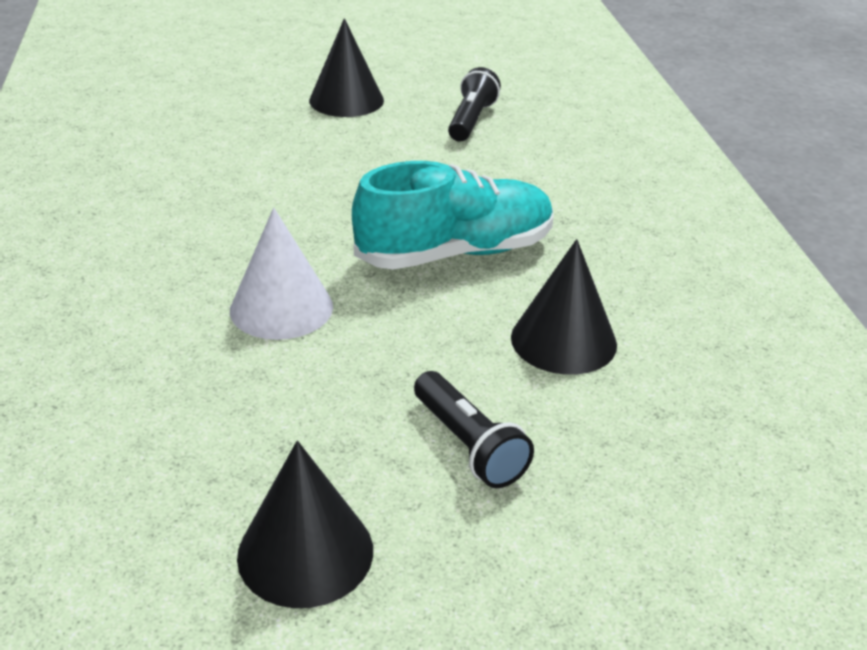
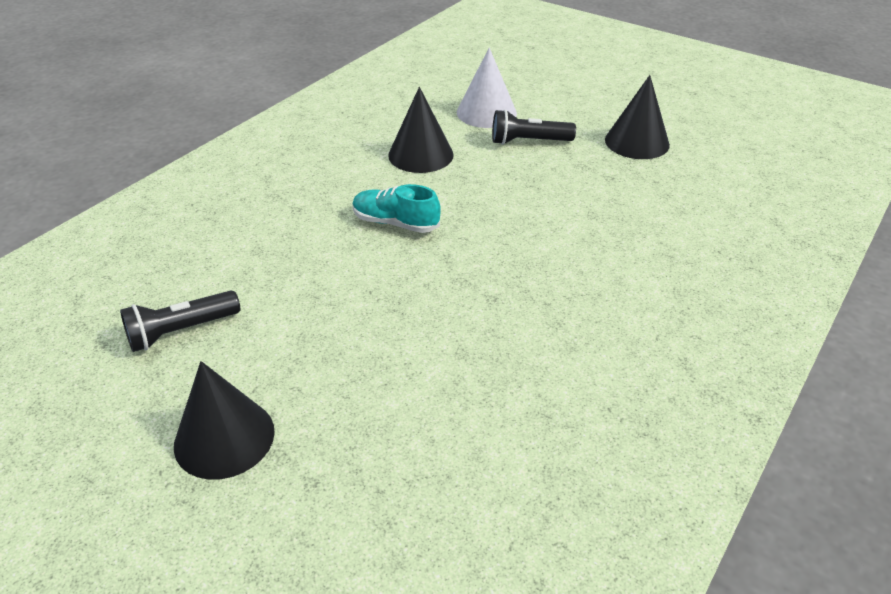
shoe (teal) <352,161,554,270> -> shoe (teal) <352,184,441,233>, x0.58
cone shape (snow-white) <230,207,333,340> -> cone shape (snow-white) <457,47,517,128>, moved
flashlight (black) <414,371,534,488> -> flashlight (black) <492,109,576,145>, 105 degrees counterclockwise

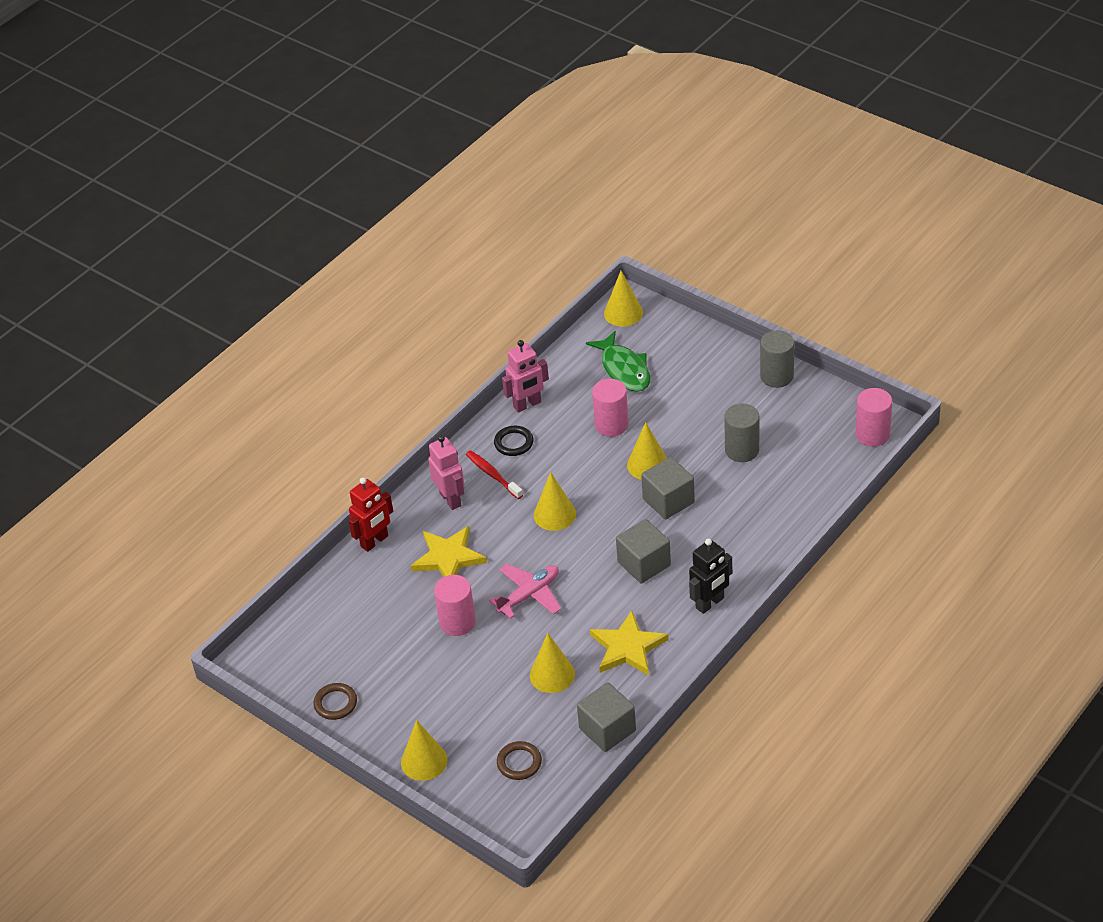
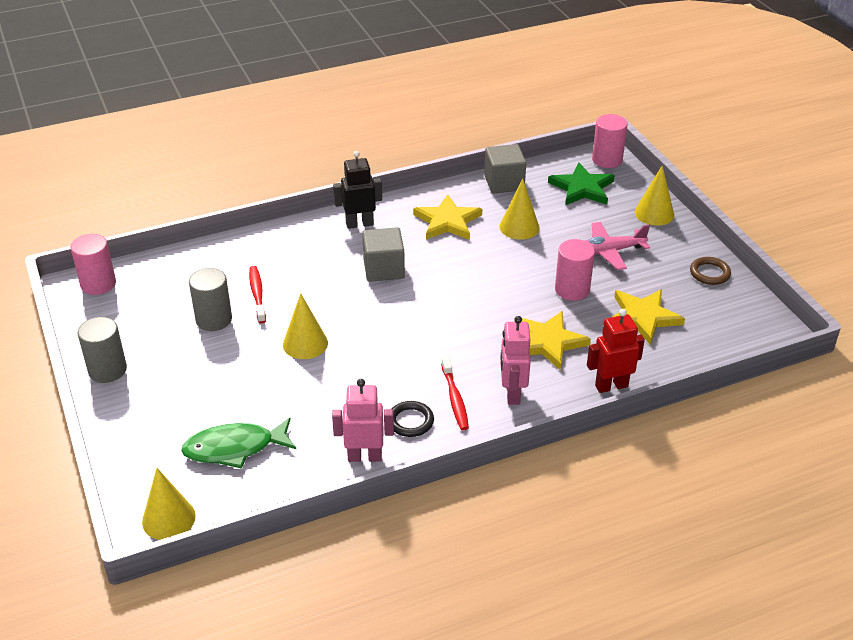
fish figure (leaf-green) <586,331,650,392> -> fish figure (leaf-green) <181,418,296,469>, 105 degrees counterclockwise
cylinder (rose-pink) <592,379,629,437> -> cylinder (rose-pink) <592,114,628,168>, moved
solid cube (ash-grey) <641,457,695,519> -> none
cone shape (golden) <534,472,576,531> -> none
plane (rose-pink) <489,564,561,619> -> plane (rose-pink) <585,222,650,270>, moved
ring (russet) <497,741,542,780> -> five-pointed star (leaf-green) <548,162,615,205>
none -> dental brush (red) <249,266,266,323>
none -> five-pointed star (golden) <613,289,685,344>

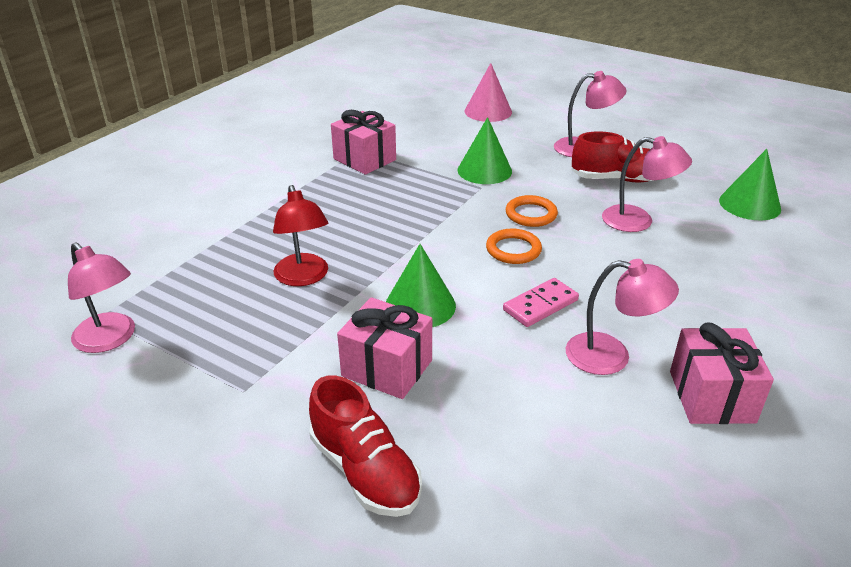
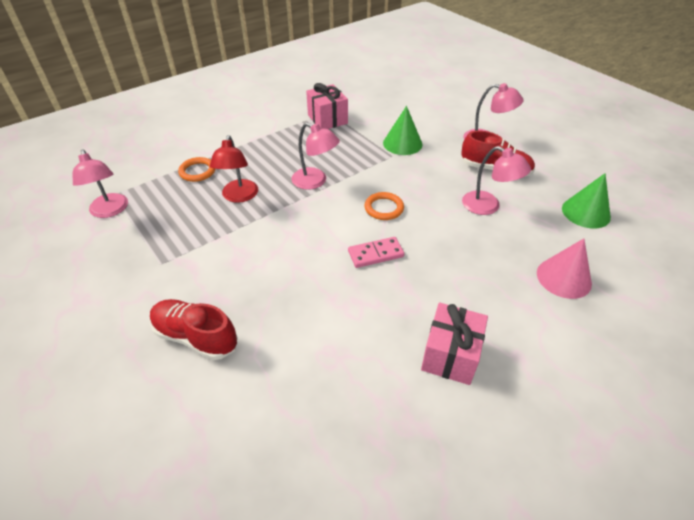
cone shape (rose-pink) <465,63,512,122> -> cone shape (rose-pink) <537,239,592,299>, moved
ring (bright orange) <506,195,558,227> -> ring (bright orange) <178,157,215,182>, moved
cone shape (leaf-green) <386,244,456,327> -> none
reading lamp (rose-pink) <566,259,679,375> -> reading lamp (rose-pink) <292,123,340,190>, moved
wrapped gift (rose-pink) <337,297,432,399> -> none
shoe (red) <309,375,422,517> -> shoe (red) <150,299,238,360>, 135 degrees clockwise

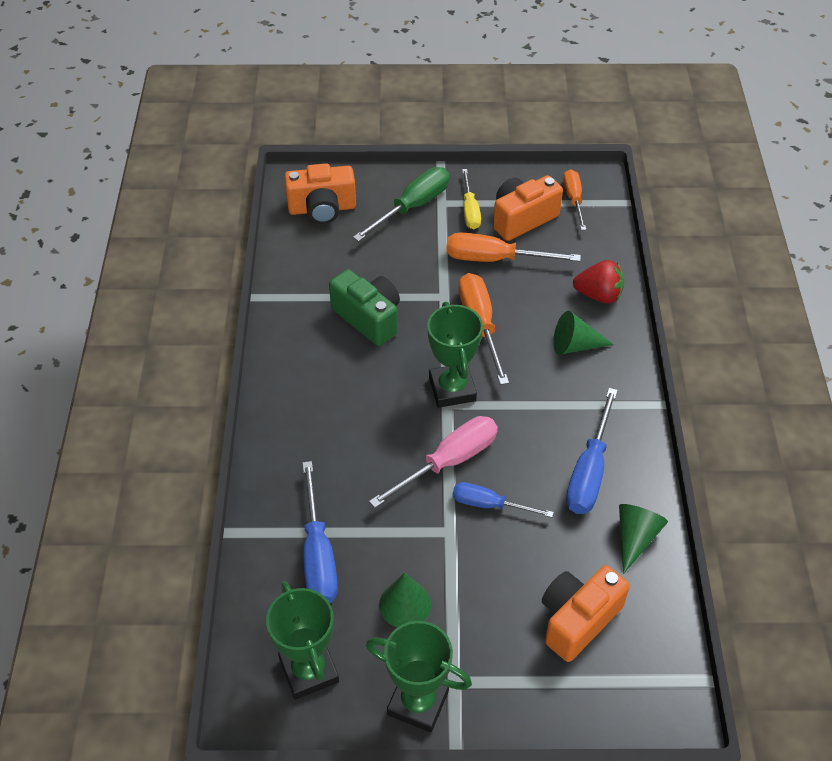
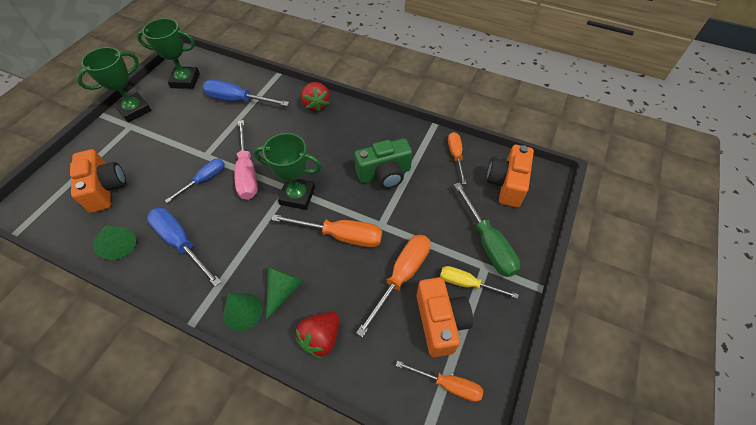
cone shape (leaf-green) <379,573,431,627> -> cone shape (leaf-green) <223,293,262,331>, moved
none -> strawberry (red) <301,82,330,112>
none -> flat screwdriver (bright orange) <448,132,467,184>

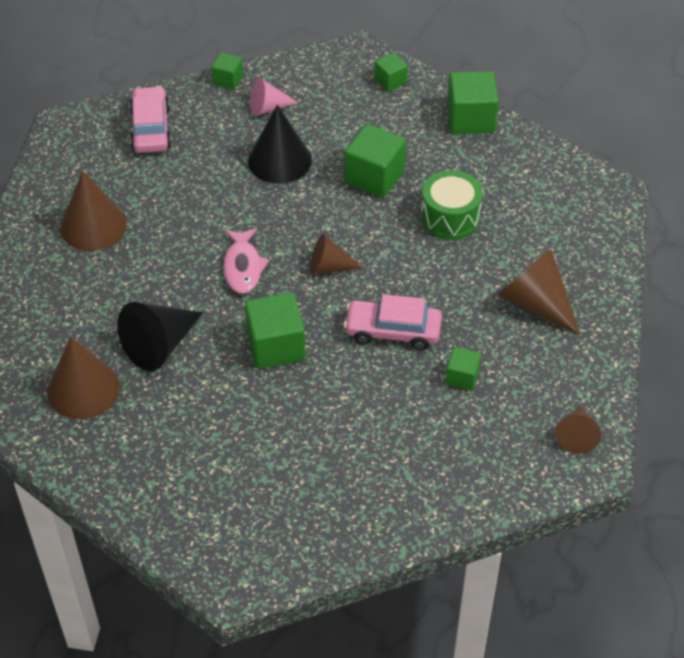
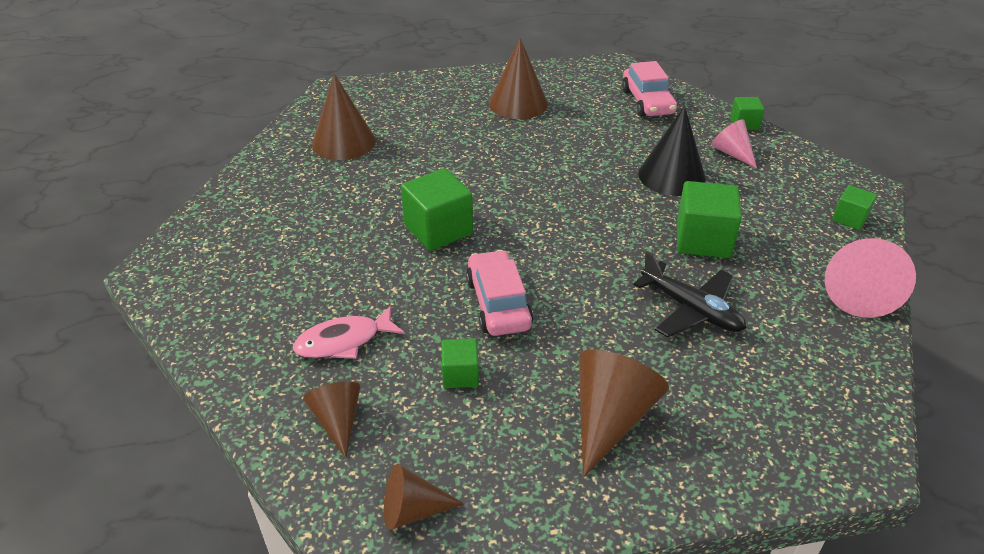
solid cube (leaf-green) <447,71,498,134> -> cone shape (rose-pink) <825,238,916,318>
automobile (rose-pink) <129,86,172,153> -> automobile (rose-pink) <622,61,677,117>, 105 degrees clockwise
toy drum (leaf-green) <421,170,483,240> -> plane (black) <633,251,746,338>
fish figure (rose-pink) <223,228,270,294> -> fish figure (rose-pink) <293,306,405,359>, moved
cone shape (russet) <310,234,363,274> -> cone shape (russet) <303,382,360,458>, moved
cone shape (black) <117,302,203,371> -> none

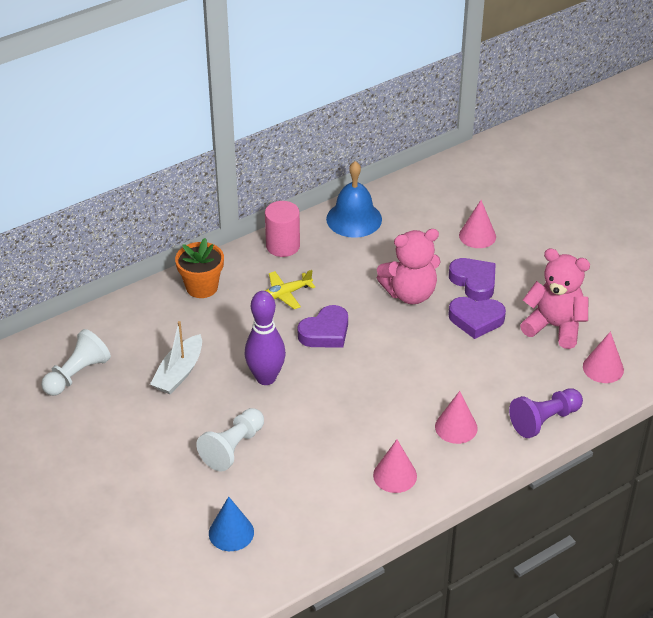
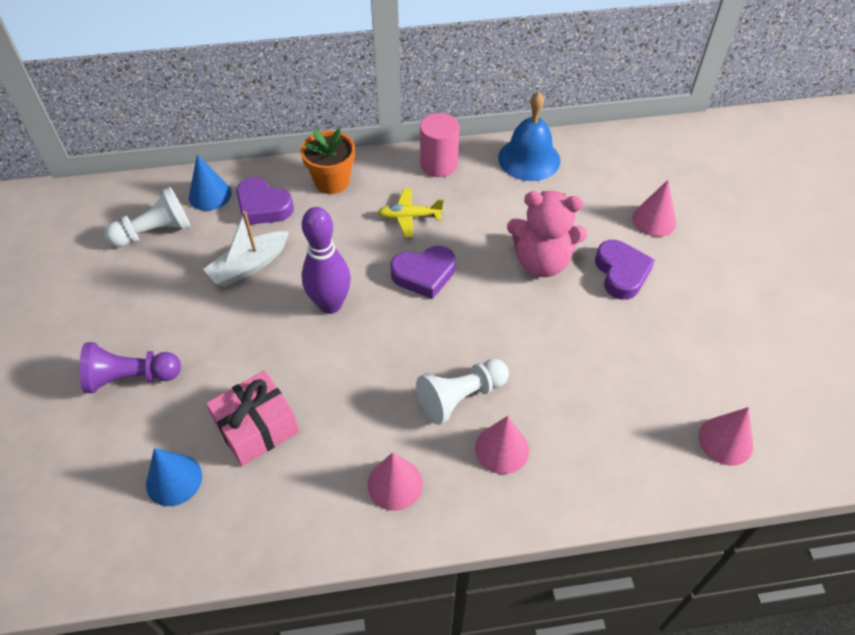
teddy (rose-pink) <520,248,590,349> -> none
love heart (royal purple) <448,297,506,339> -> love heart (royal purple) <236,177,294,225>, moved
pawn (royal purple) <509,388,583,438> -> pawn (royal purple) <79,342,181,393>, moved
pawn (snow-white) <196,408,264,472> -> pawn (snow-white) <416,359,509,425>, moved
none -> cone shape (cobalt) <189,154,232,211>
none -> wrapped gift (rose-pink) <206,371,299,466>

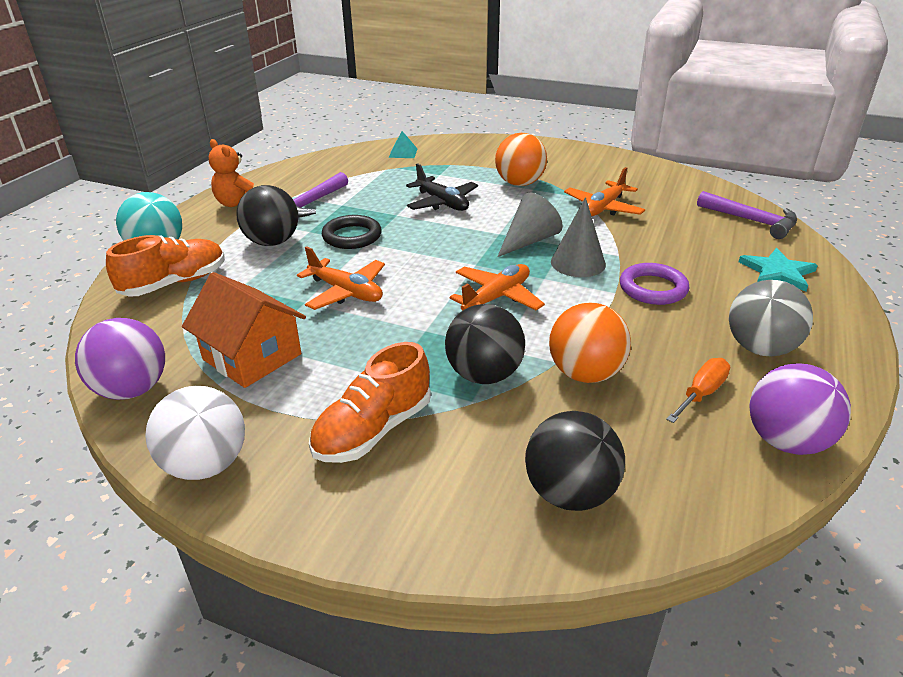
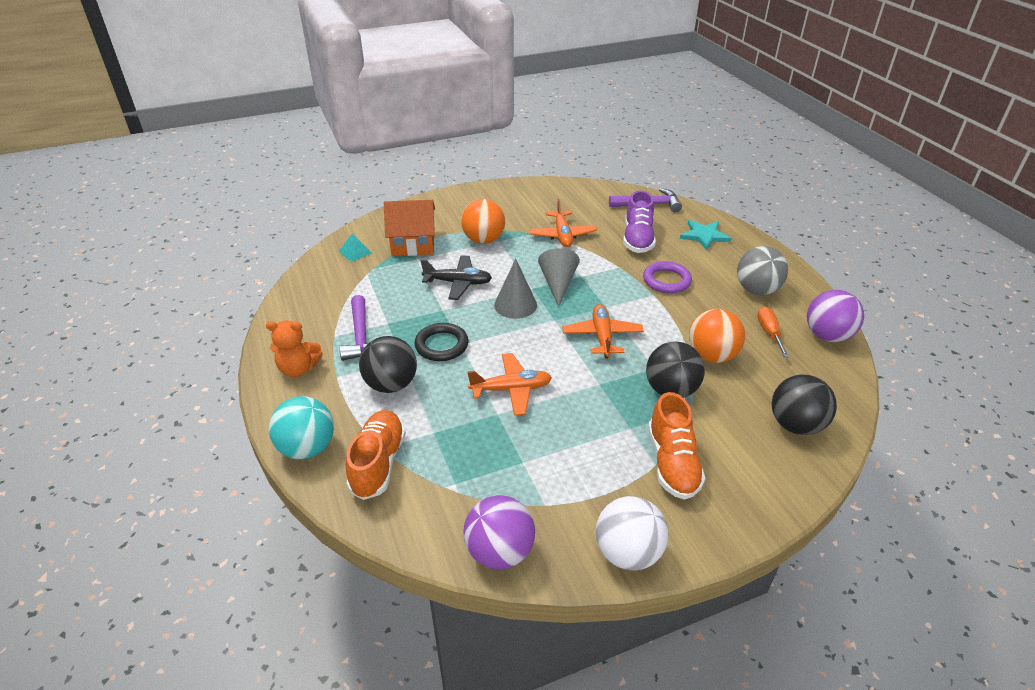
cone shape (ash-grey) <551,197,606,277> -> cone shape (ash-grey) <494,259,537,319>, moved
cottage (bright orange) <182,272,306,388> -> cottage (bright orange) <384,200,435,256>, moved
none -> shoe (royal purple) <623,191,656,253>

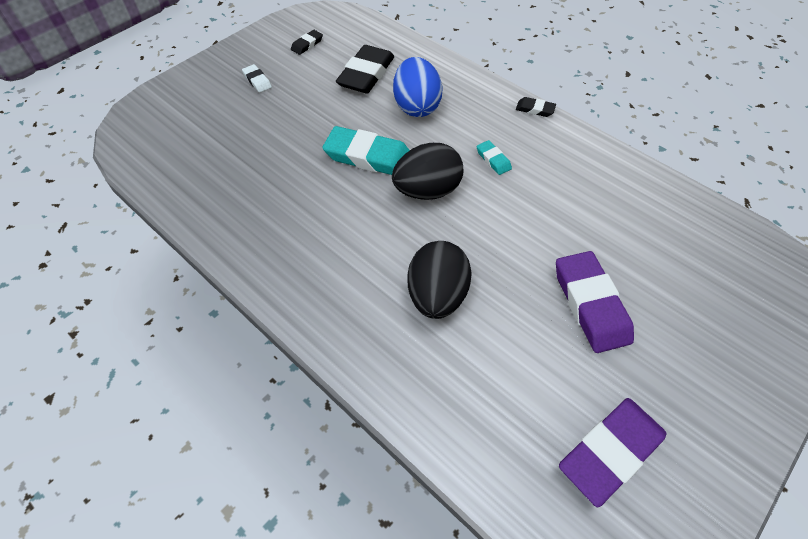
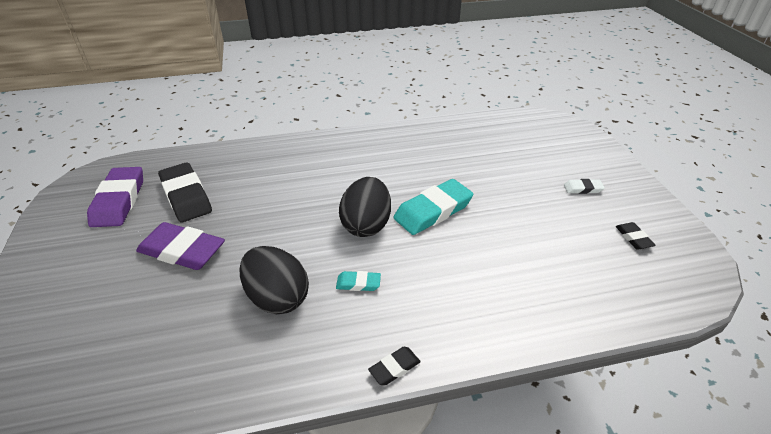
eraser (black) <336,45,394,94> -> eraser (black) <158,162,212,223>, moved
egg (cobalt) <393,57,443,117> -> none
egg (black) <407,241,472,319> -> egg (black) <239,246,309,314>, moved

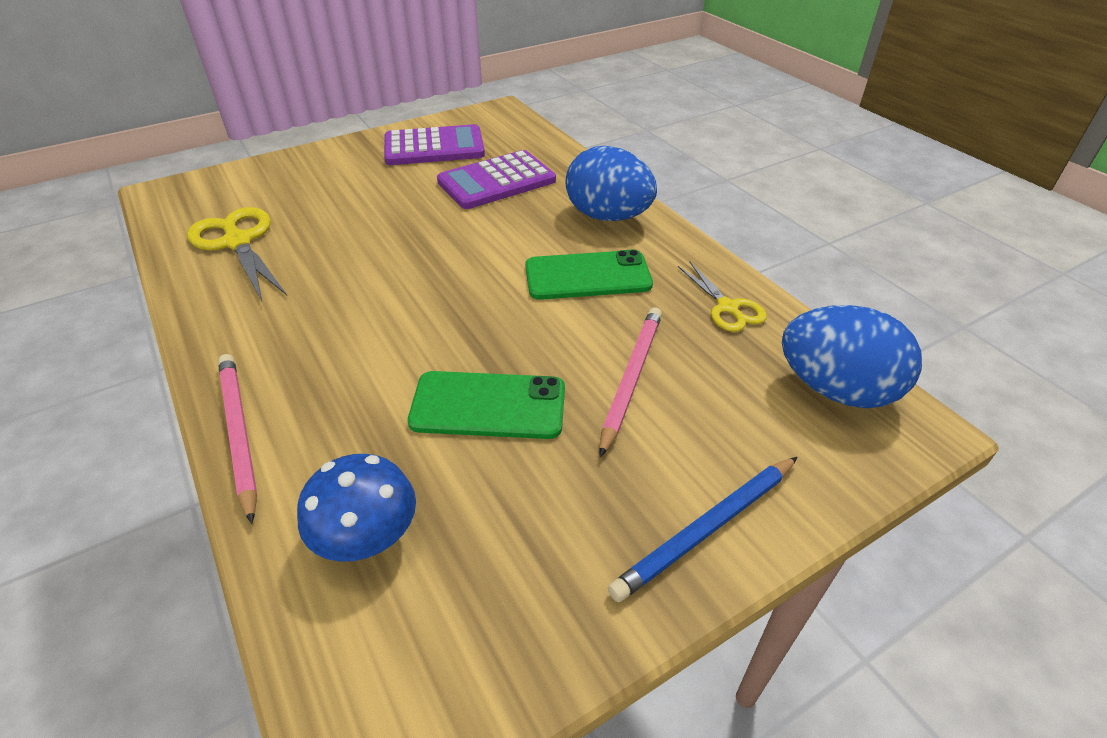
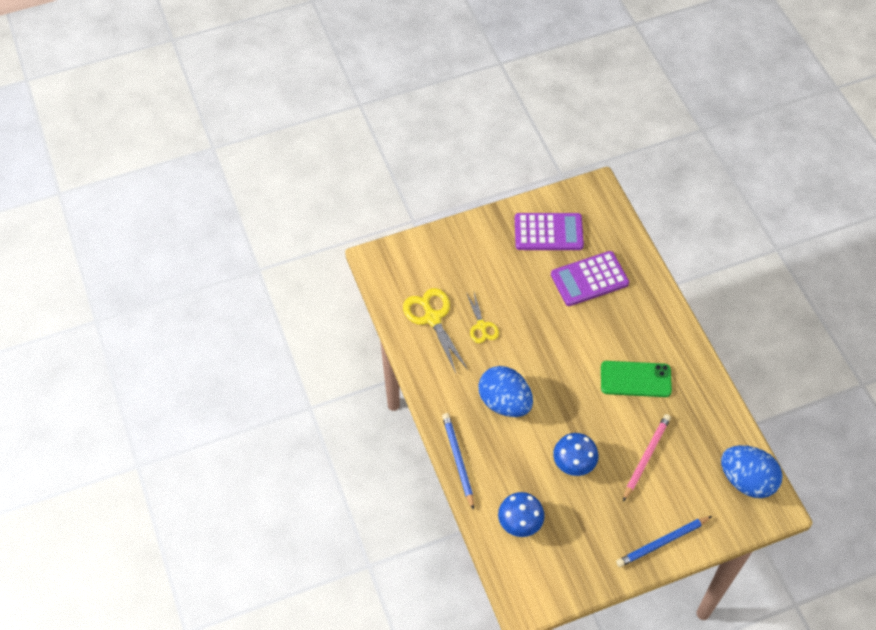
egg (cobalt) <565,146,657,221> -> egg (cobalt) <479,366,533,417>, moved
shears (golden) <678,262,767,332> -> shears (golden) <467,293,499,343>, moved
wooden pencil (rose-pink) <218,354,258,524> -> wooden pencil (cobalt) <442,413,474,510>
mobile phone (leaf-green) <408,371,565,439> -> toadstool (cobalt) <553,433,598,476>

